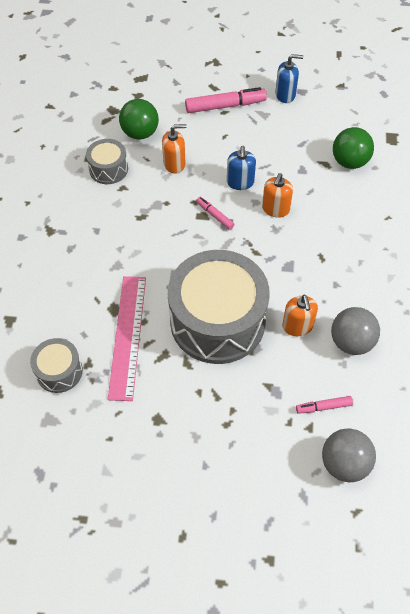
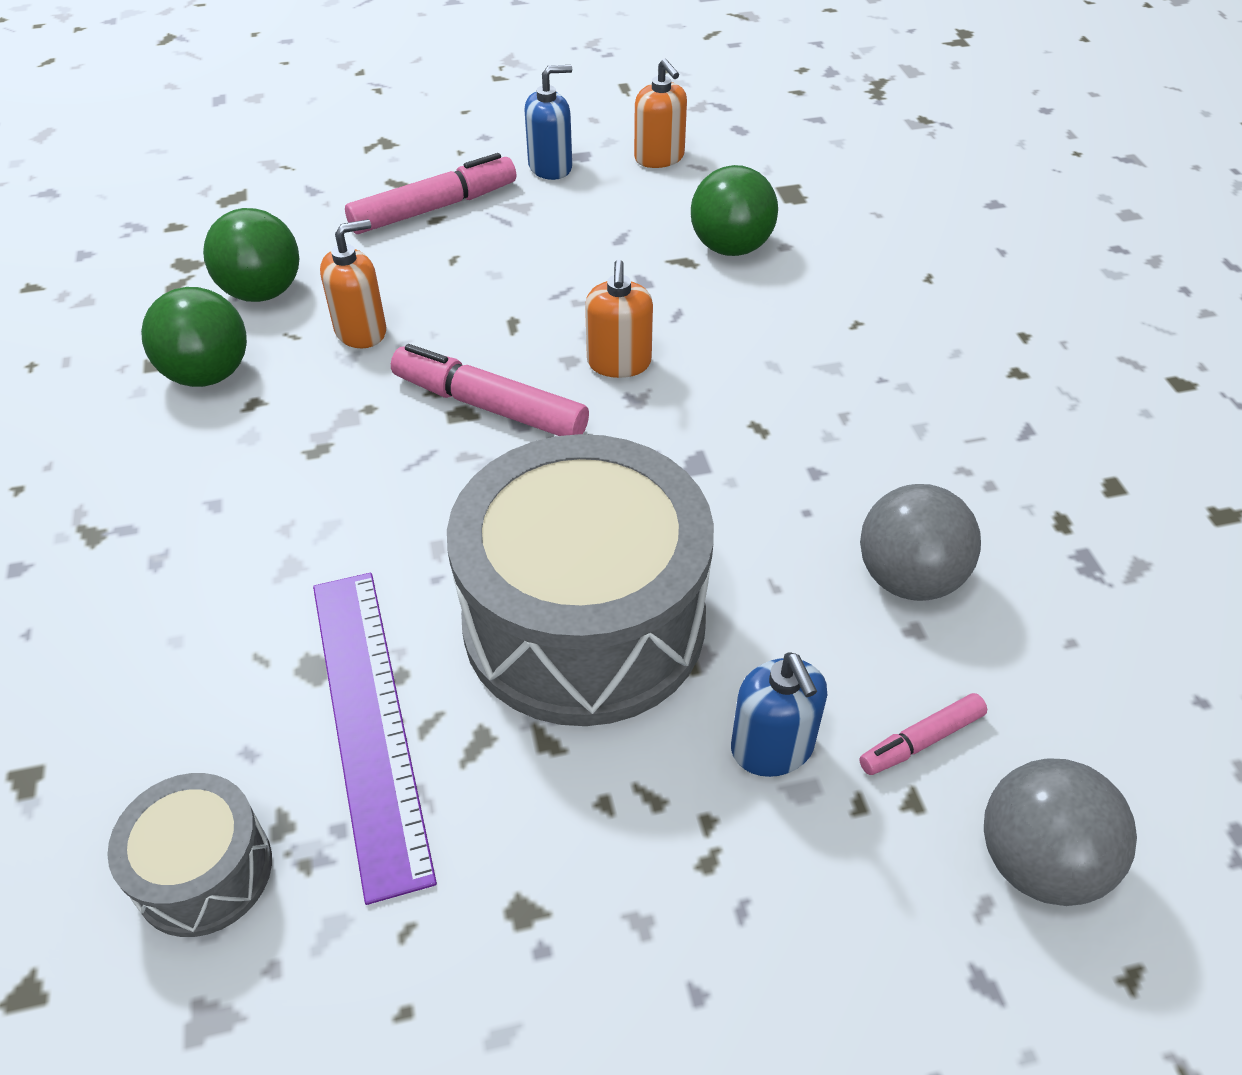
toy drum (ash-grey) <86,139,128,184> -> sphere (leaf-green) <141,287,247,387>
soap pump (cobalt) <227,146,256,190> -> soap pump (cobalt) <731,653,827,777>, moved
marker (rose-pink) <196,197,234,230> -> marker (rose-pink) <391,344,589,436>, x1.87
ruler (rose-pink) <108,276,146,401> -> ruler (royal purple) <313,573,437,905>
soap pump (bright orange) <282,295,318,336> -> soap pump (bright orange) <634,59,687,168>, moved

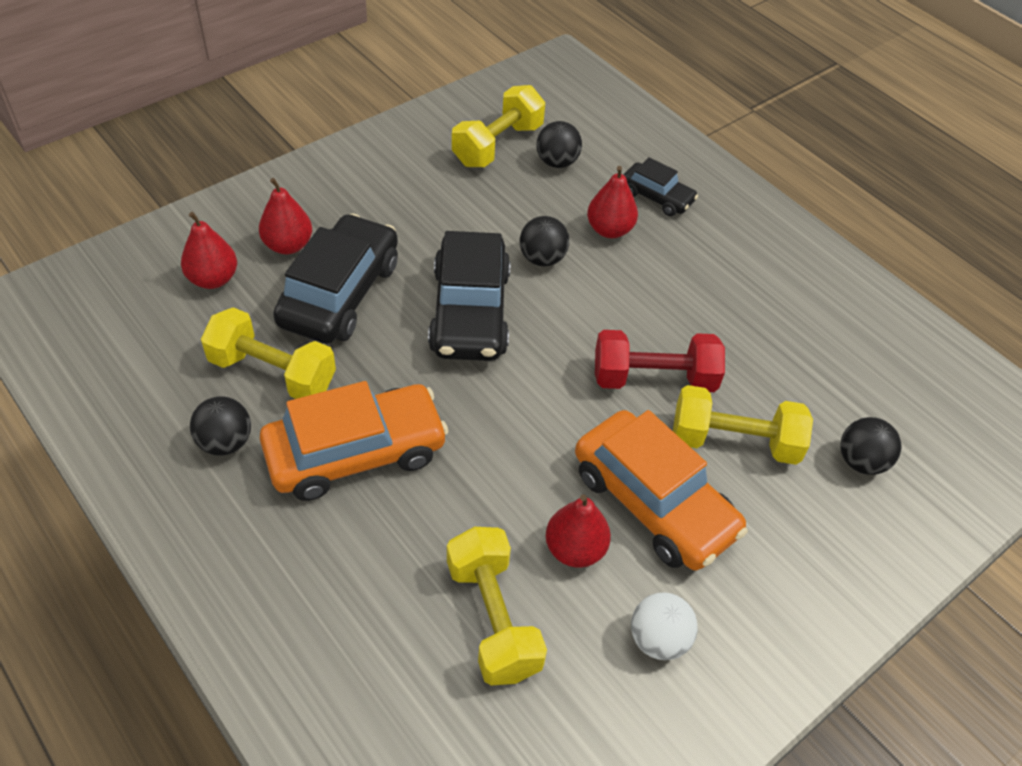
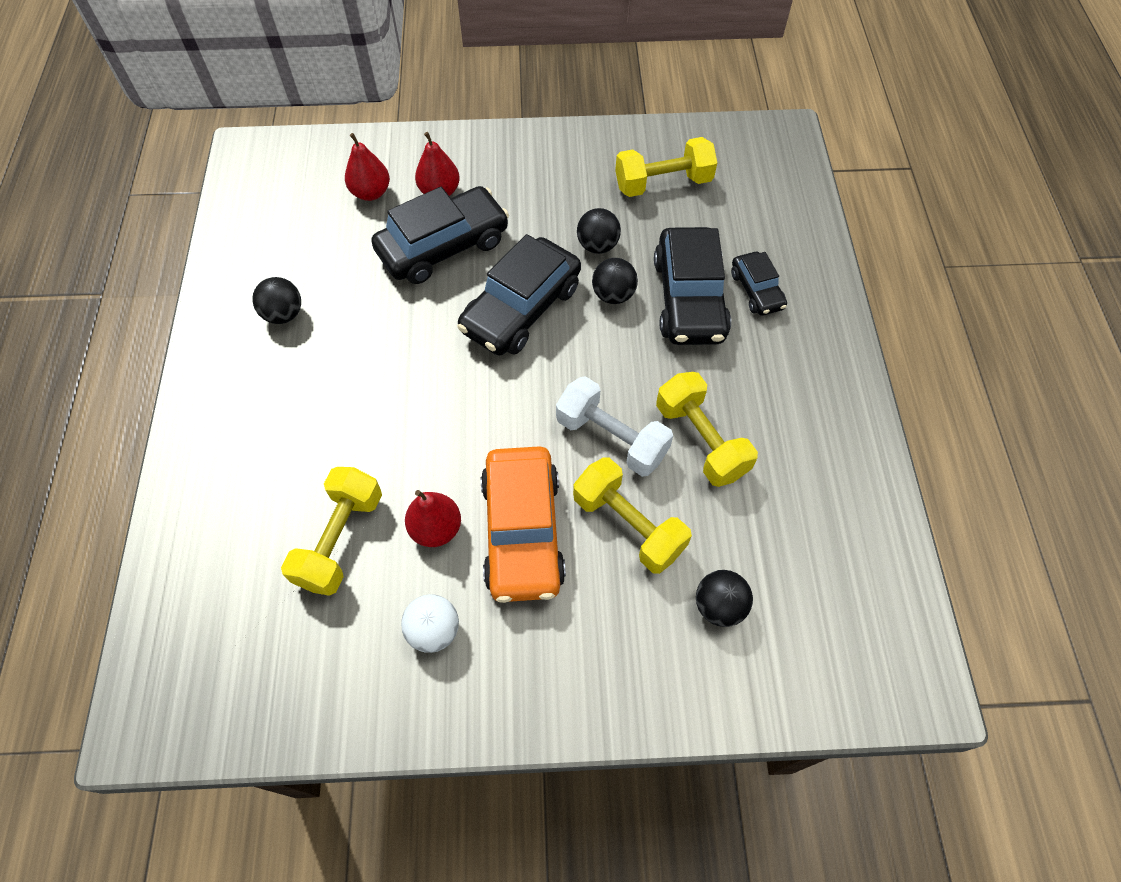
sphere (black) <536,121,582,168> -> sphere (black) <577,208,621,254>, moved
pear fruit (red) <587,166,638,238> -> automobile (black) <654,227,731,345>
hand weight (golden) <201,307,336,399> -> hand weight (golden) <656,372,758,487>, moved
hand weight (red) <595,330,725,392> -> hand weight (snow-white) <556,376,673,477>
automobile (bright orange) <260,381,449,501> -> none

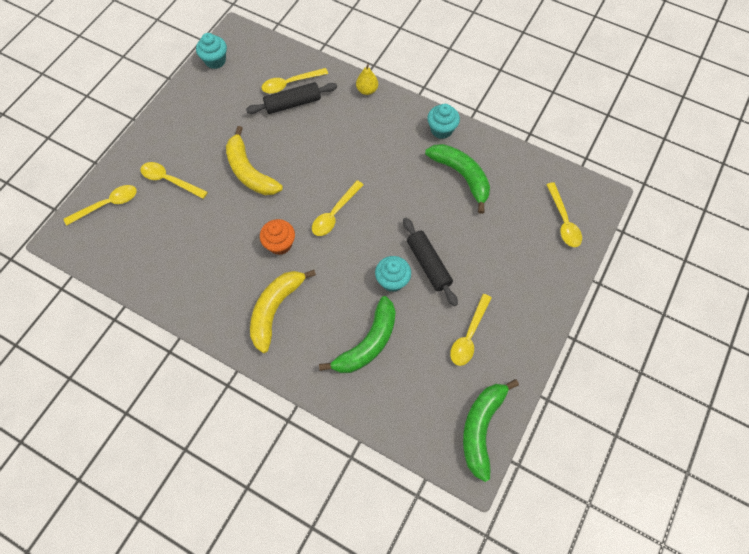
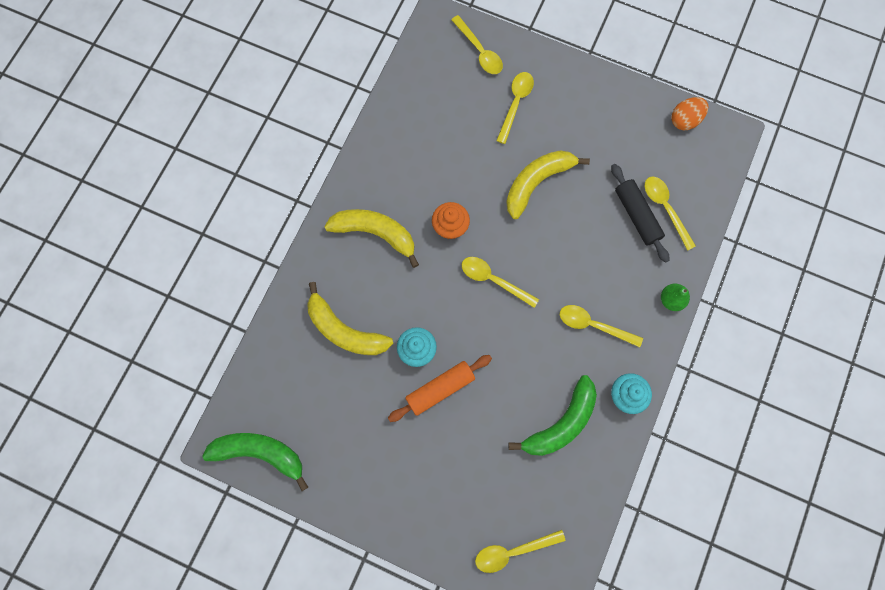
muffin (teal) <196,33,227,69> -> egg (bright orange) <671,97,709,130>
pear fruit (golden) <356,64,378,95> -> pear fruit (leaf-green) <661,284,690,311>
dough roller (black) <403,218,458,306> -> dough roller (bright orange) <388,355,492,422>
teaspoon (golden) <450,294,492,366> -> teaspoon (golden) <560,305,643,347>, moved
banana fruit (leaf-green) <319,296,396,373> -> banana fruit (golden) <307,282,394,355>

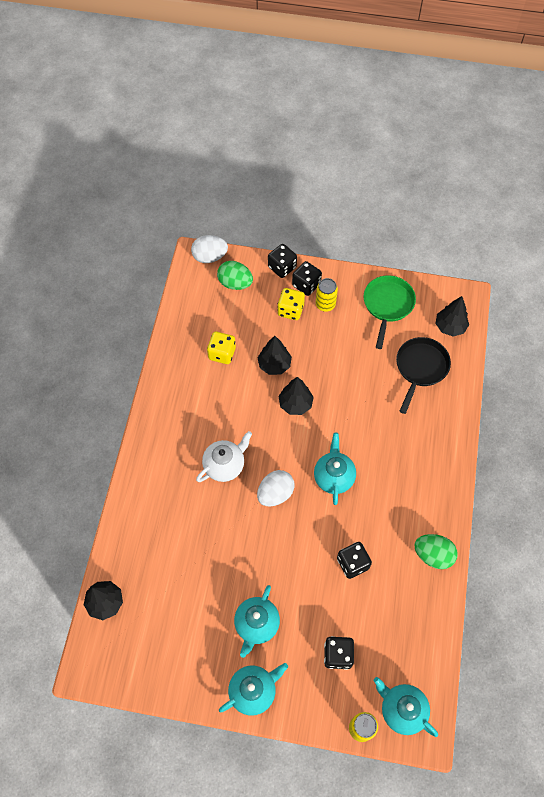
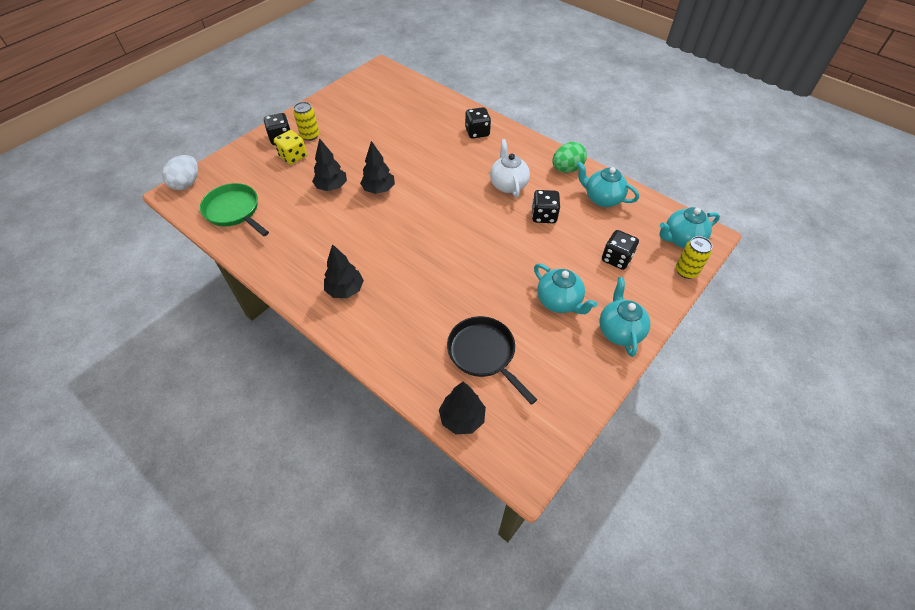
die (black) <268,244,297,278> -> die (black) <465,107,491,139>, moved
egg (leaf-green) <217,261,253,290> -> none
skillet (leaf-green) <364,276,416,349> -> skillet (leaf-green) <200,183,269,236>, moved
tree (black) <436,296,469,337> -> tree (black) <324,244,364,298>, moved
die (golden) <207,332,236,364> -> none
skillet (black) <396,337,451,414> -> skillet (black) <447,316,537,405>, moved
teapot (snow-white) <196,431,252,482> -> teapot (snow-white) <490,139,530,198>, moved
teapot (teal) <314,433,356,505> -> teapot (teal) <577,161,639,207>, moved
egg (snow-white) <257,470,294,507> -> none

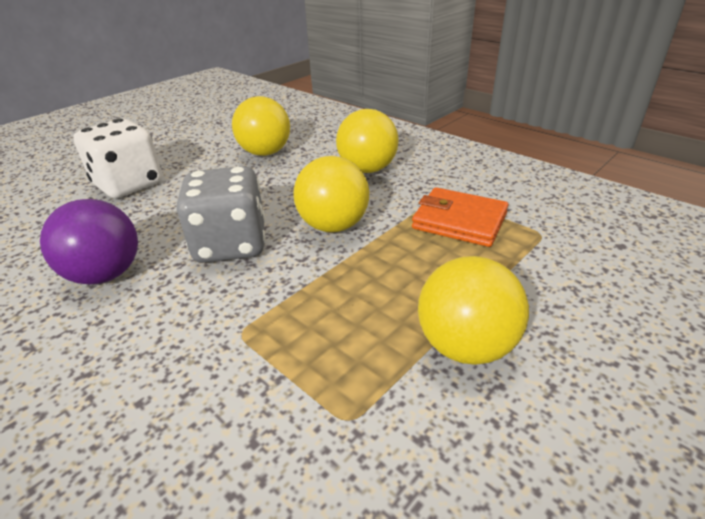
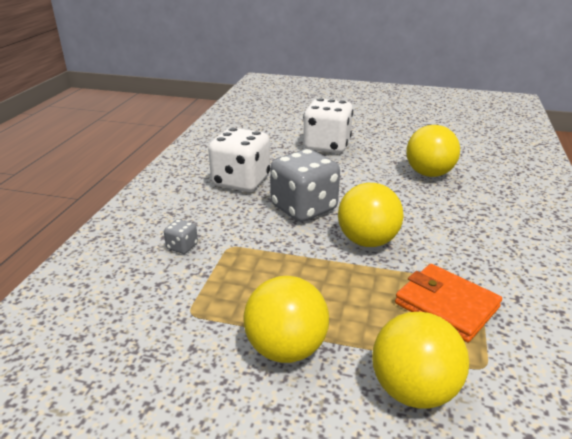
sphere (golden) <336,109,399,173> -> sphere (golden) <372,312,469,409>, moved
card wallet (bright orange) <412,187,509,247> -> card wallet (bright orange) <395,264,502,342>, 45 degrees counterclockwise
sphere (royal purple) <40,199,138,284> -> die (snow-white) <208,128,270,192>
none -> die (ash-grey) <164,219,198,254>

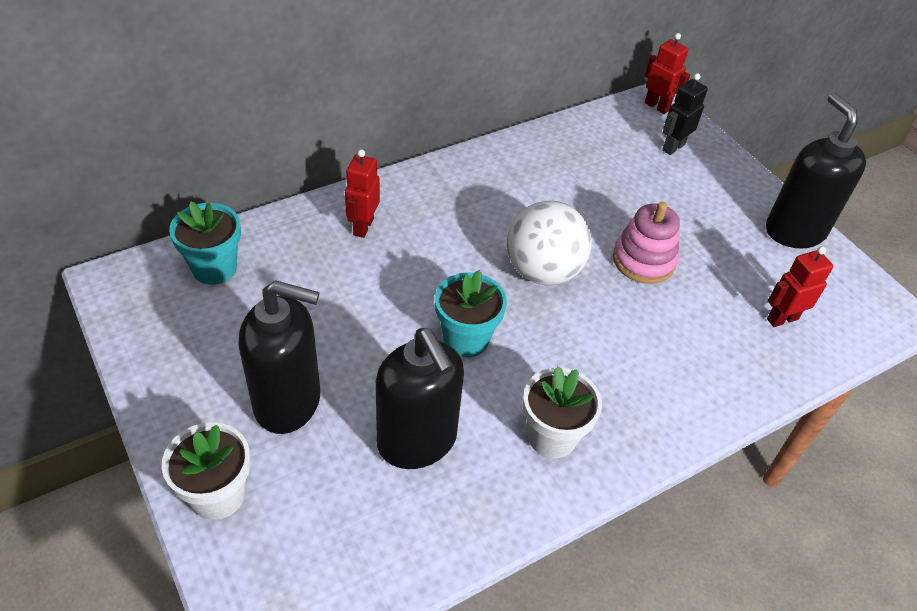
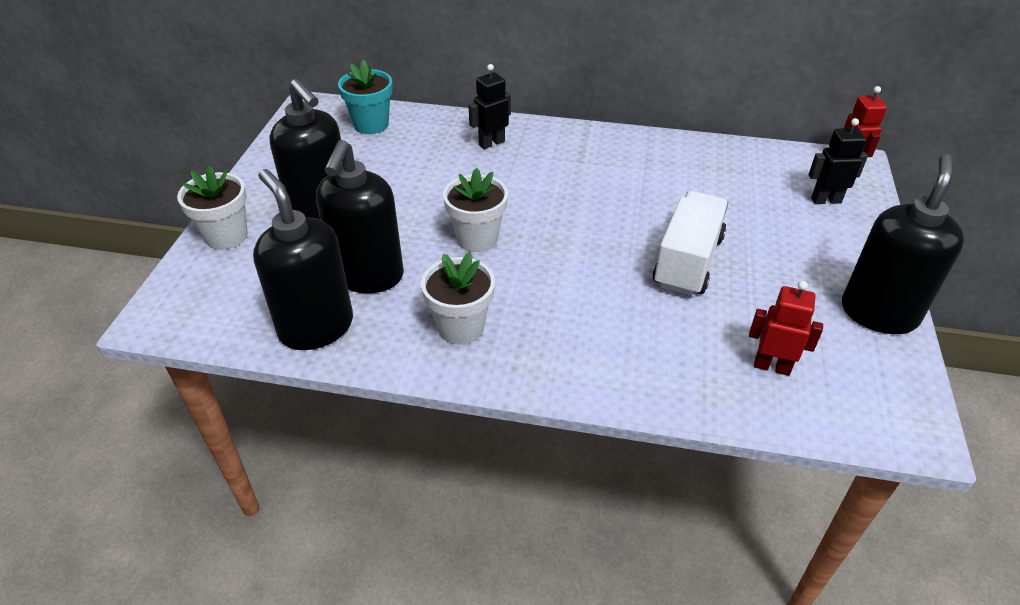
robot figure (red) <345,149,380,238> -> robot figure (black) <468,64,511,149>
sphere (snow-white) <507,201,592,285> -> none
stacking toy (rose-pink) <613,202,680,284> -> lorry (snow-white) <653,191,728,296>
flower pot (teal) <435,270,507,357> -> flower pot (snow-white) <443,168,508,252>
none -> soap pump (black) <253,169,353,350>

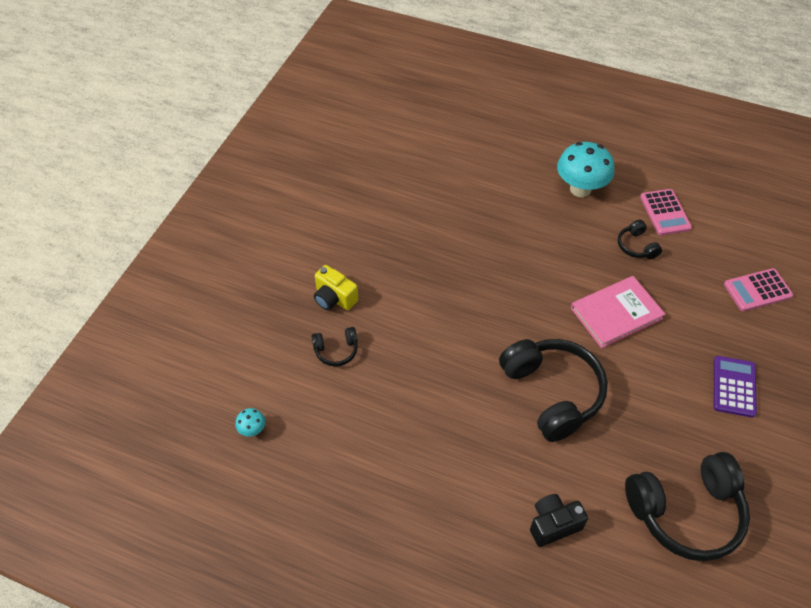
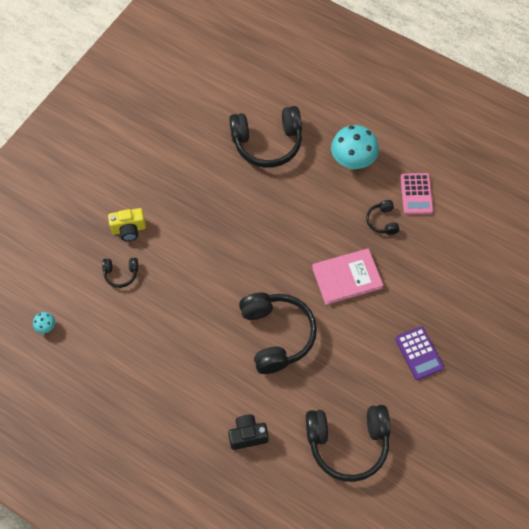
photo camera (golden) <314,265,358,310> -> photo camera (golden) <108,208,146,241>, 60 degrees counterclockwise
adding machine (rose-pink) <724,268,793,311> -> none
adding machine (royal purple) <714,356,757,418> -> adding machine (royal purple) <395,326,444,380>, 135 degrees clockwise
none -> headphones (black) <229,106,302,168>

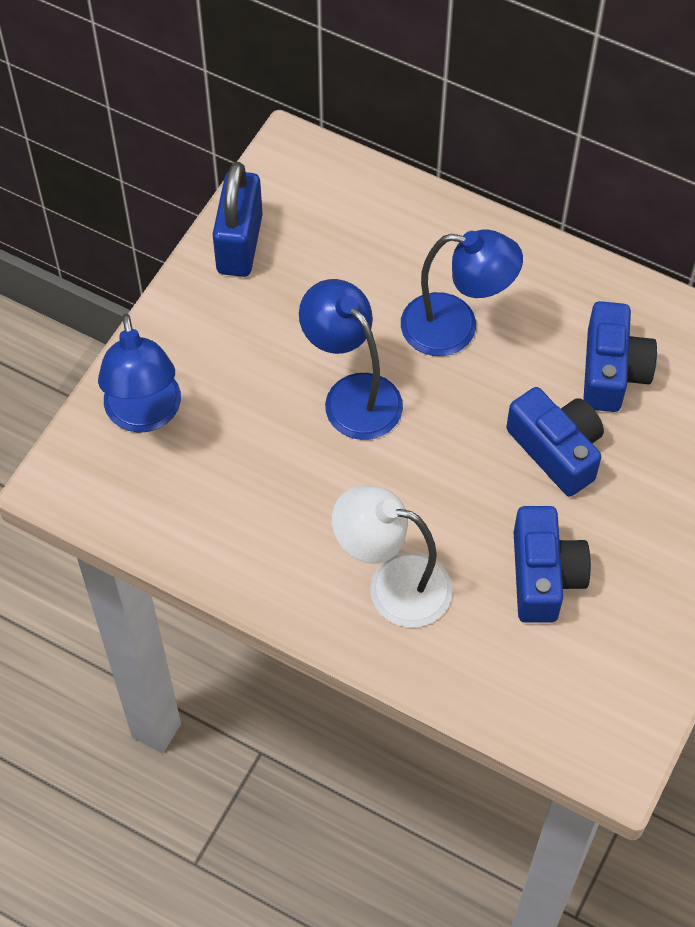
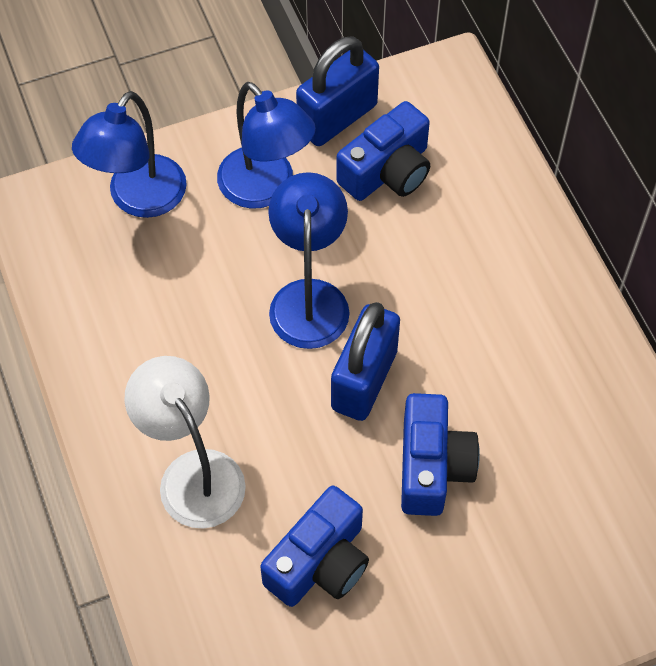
reading lamp (cobalt) <401,229,523,356> -> reading lamp (cobalt) <217,82,316,209>, moved
photo camera (cobalt) <583,301,657,412> -> photo camera (cobalt) <336,101,430,201>, moved
none -> lock (cobalt) <331,302,400,421>

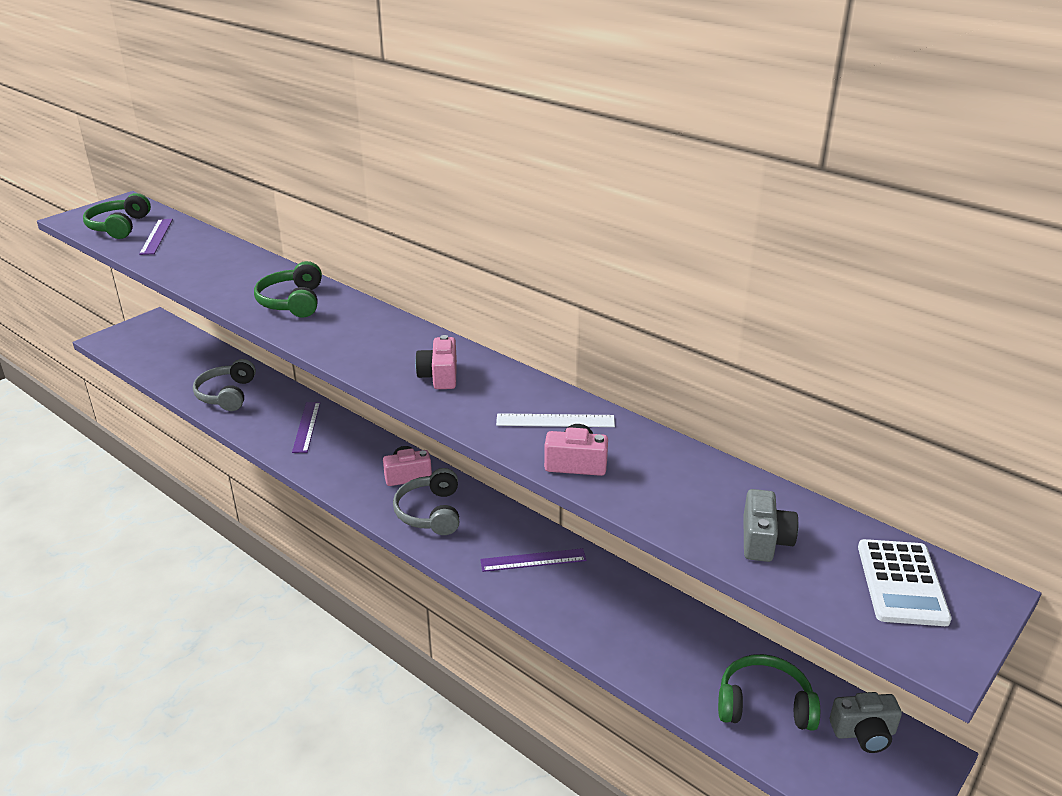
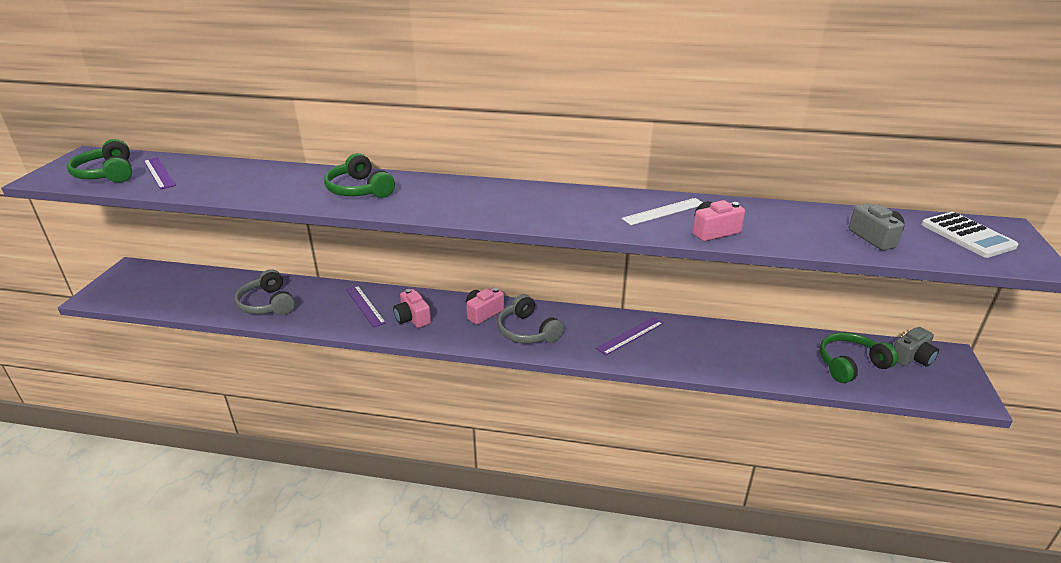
photo camera (rose-pink) <415,335,457,389> -> photo camera (rose-pink) <393,289,431,328>, moved

